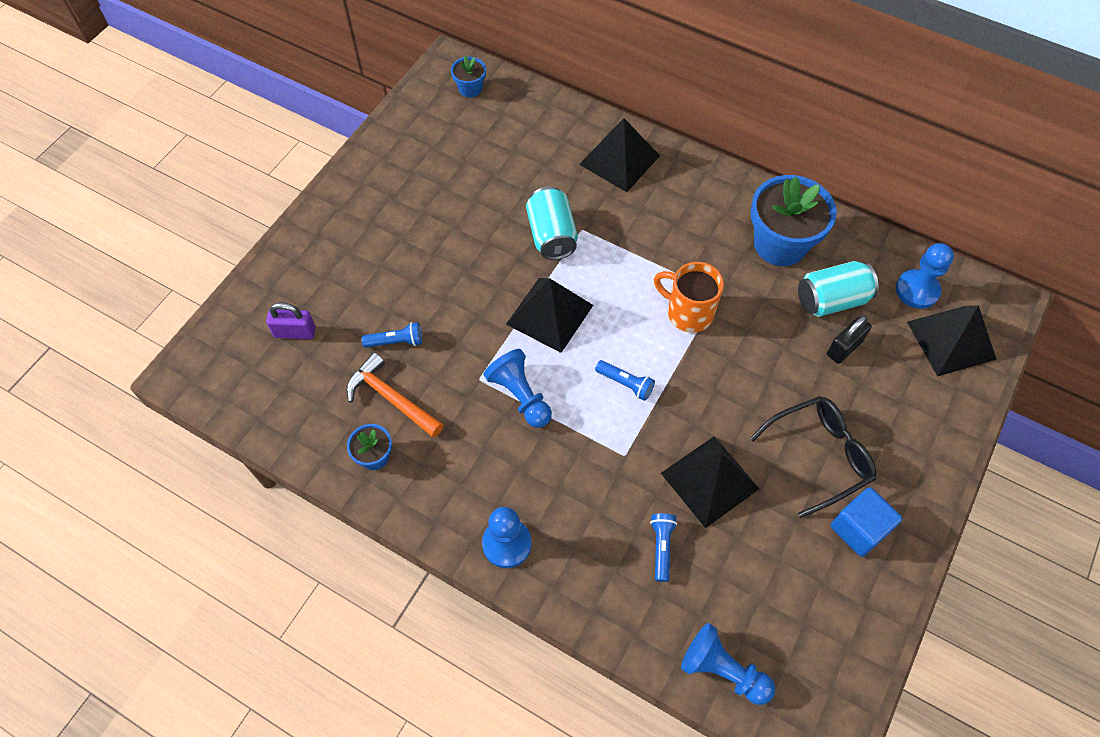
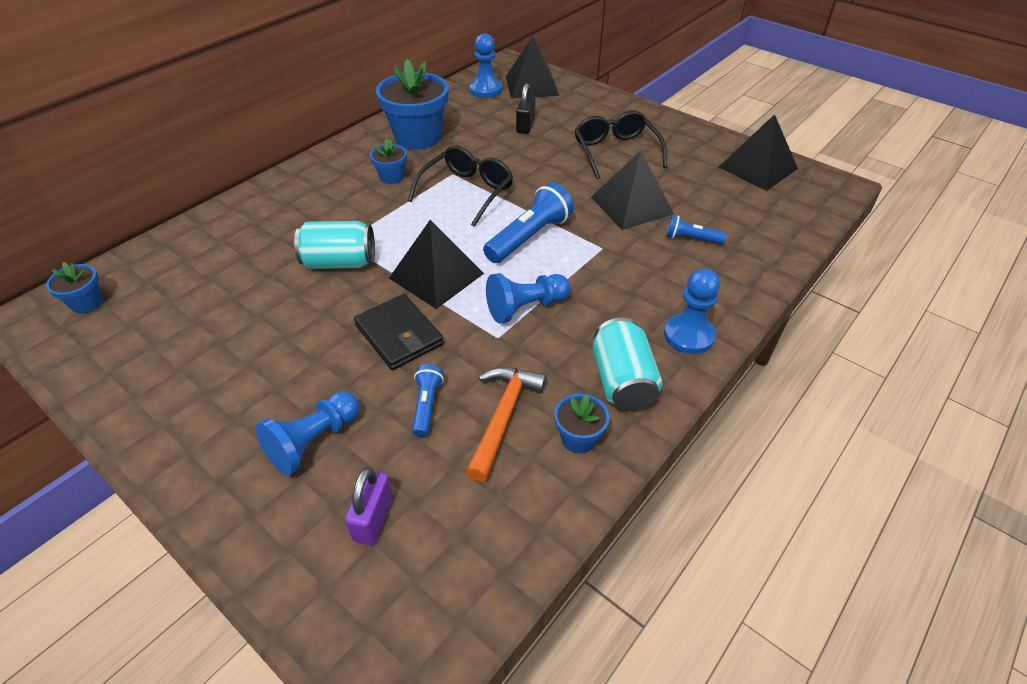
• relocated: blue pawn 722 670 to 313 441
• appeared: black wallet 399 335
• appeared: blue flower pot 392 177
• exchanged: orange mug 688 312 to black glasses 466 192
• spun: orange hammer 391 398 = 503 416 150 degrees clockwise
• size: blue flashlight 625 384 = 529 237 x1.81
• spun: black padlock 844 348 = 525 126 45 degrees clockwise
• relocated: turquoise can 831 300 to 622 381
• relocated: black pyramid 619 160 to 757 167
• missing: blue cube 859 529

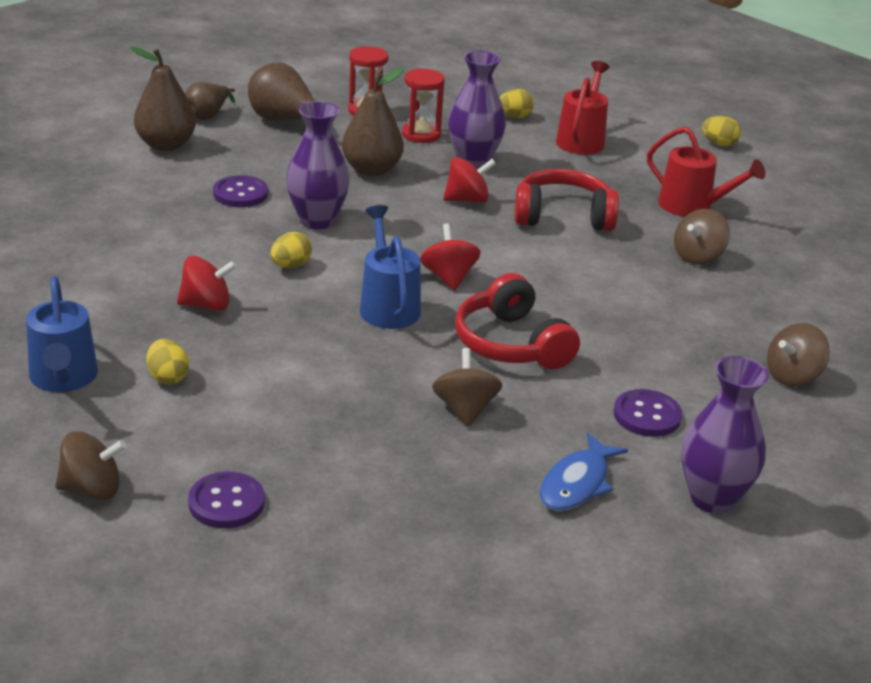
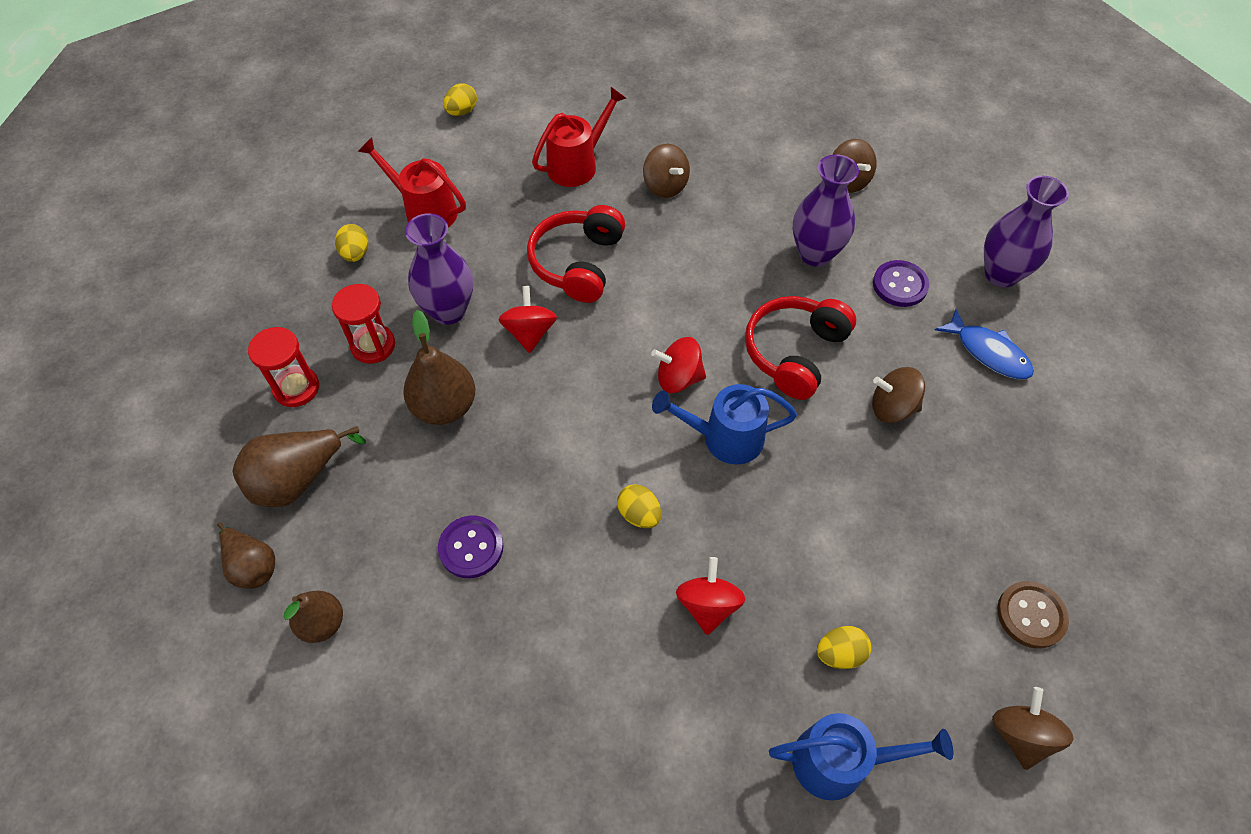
• size: brown pear 166 145 = 322 623 x0.65
• spun: red headphones 511 344 = 794 353 135 degrees clockwise
• relocated: purple vase 317 220 to 815 254
• colour: purple button 226 502 to brown button 1031 615

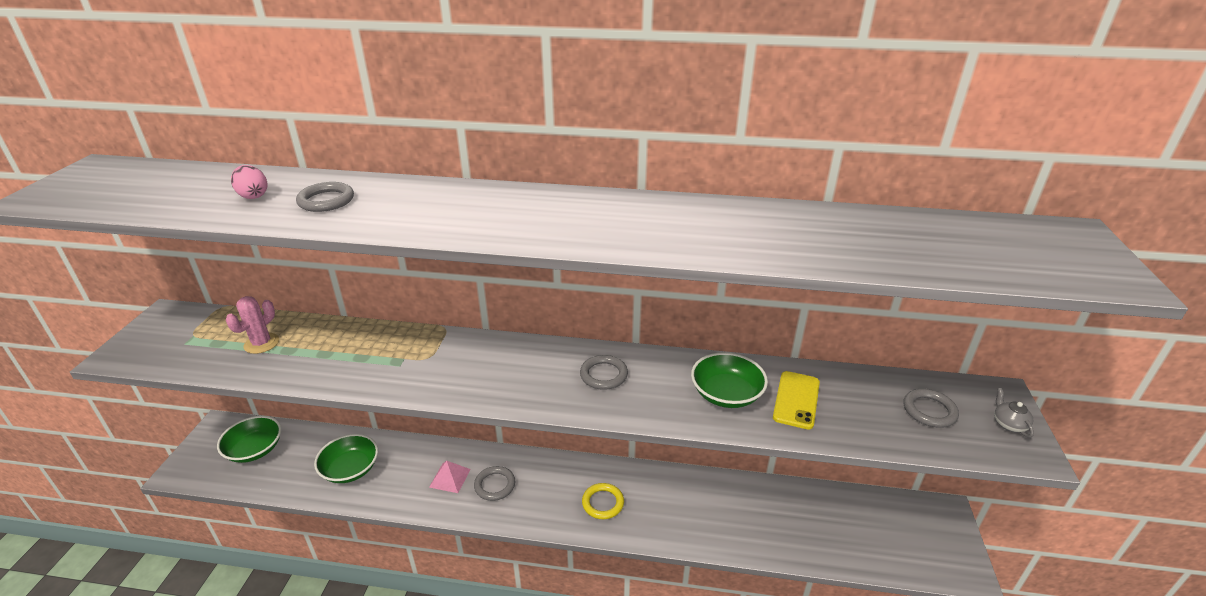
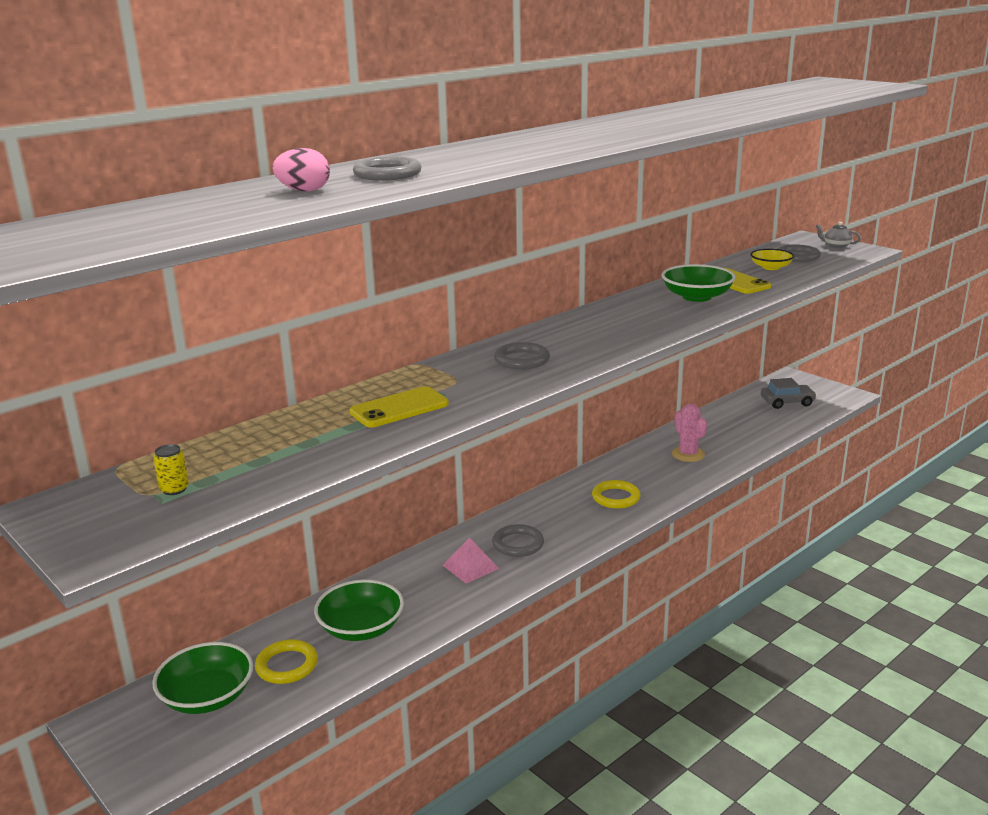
• appeared: yellow can 174 489
• appeared: yellow ring 287 665
• appeared: yellow phone 399 408
• relocated: grey ring 603 375 to 522 360
• relocated: pink cactus 261 343 to 688 454
• appeared: yellow bowl 771 267
• appeared: grey car 787 402

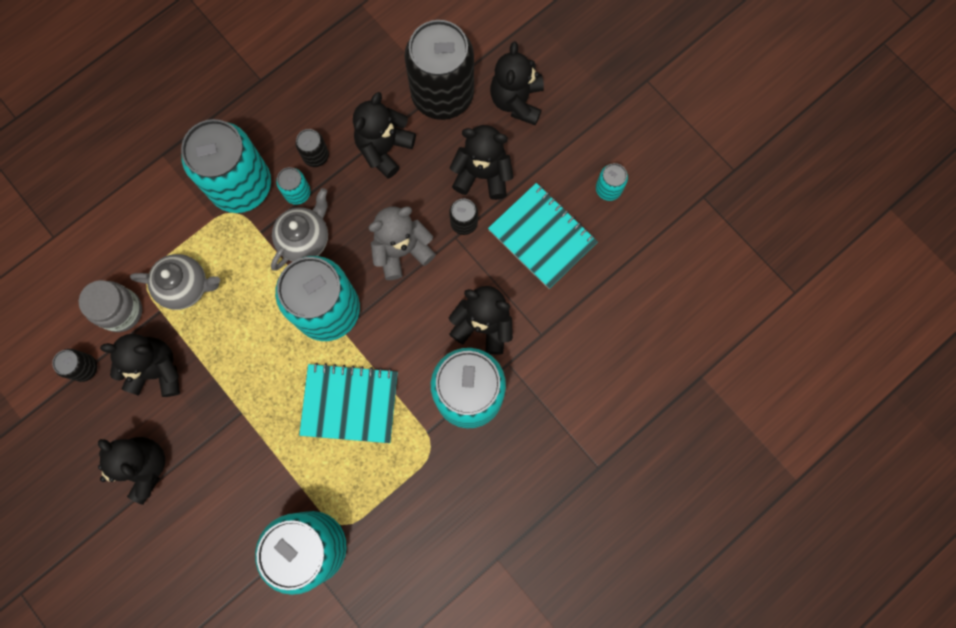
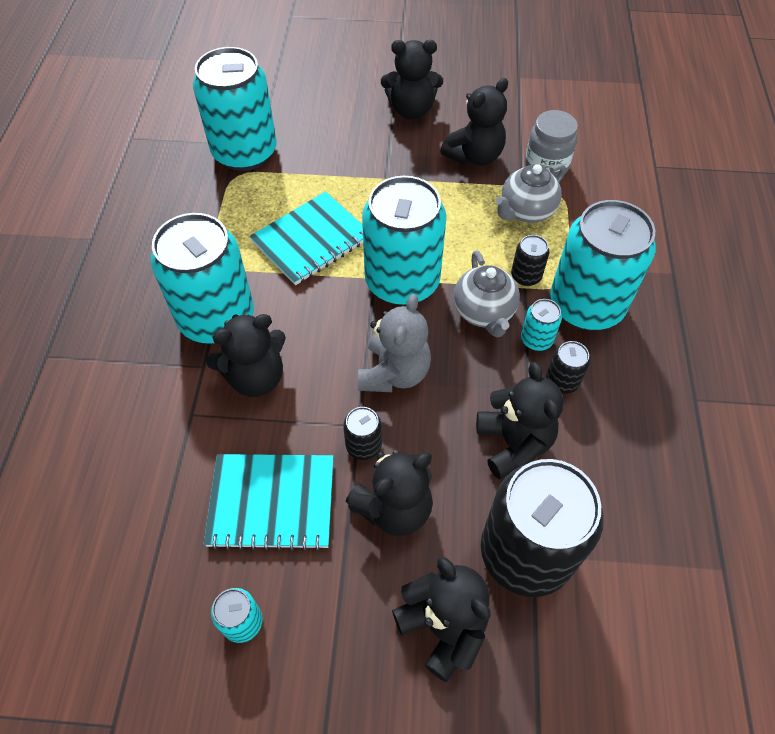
• relocated: black can 85 368 to 526 276

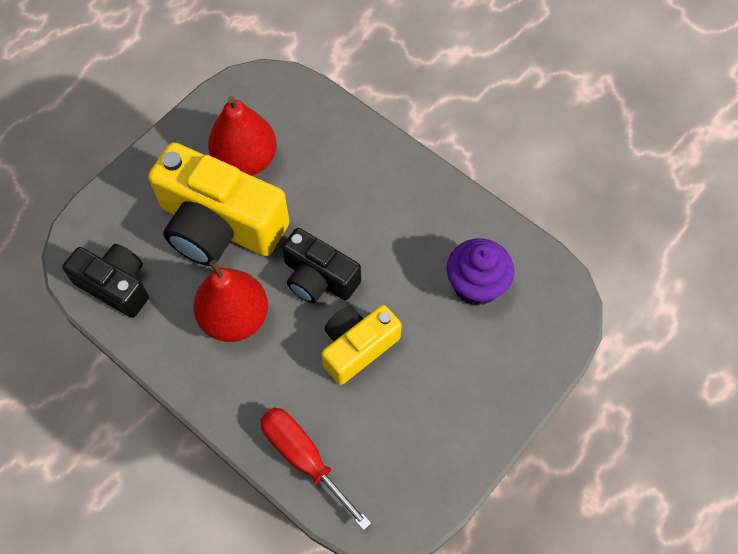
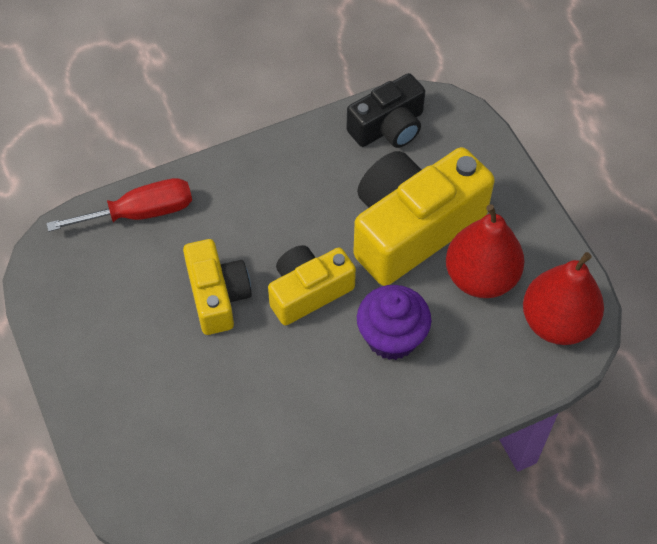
• colour: black camera 319 278 to yellow camera 308 291
• relocated: purple cupcake 476 285 to 391 337
• relocated: red pear 235 318 to 557 322

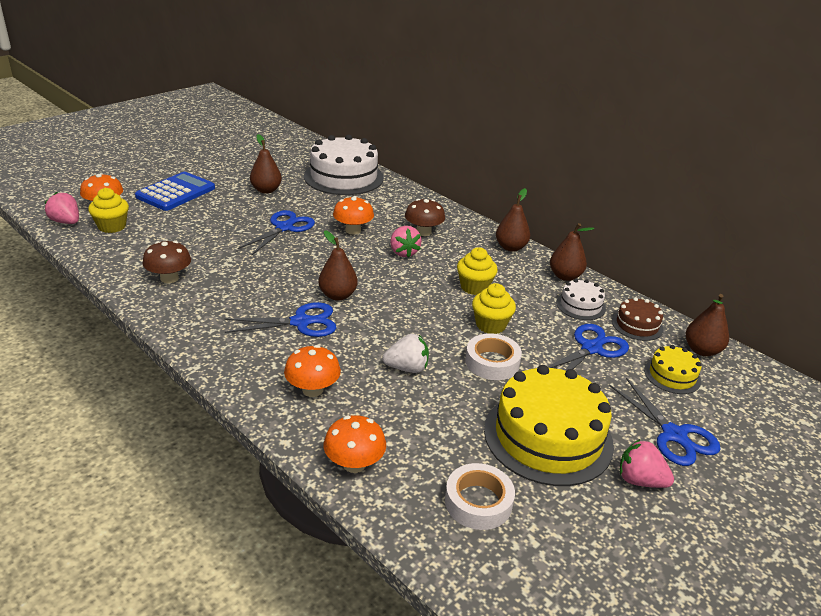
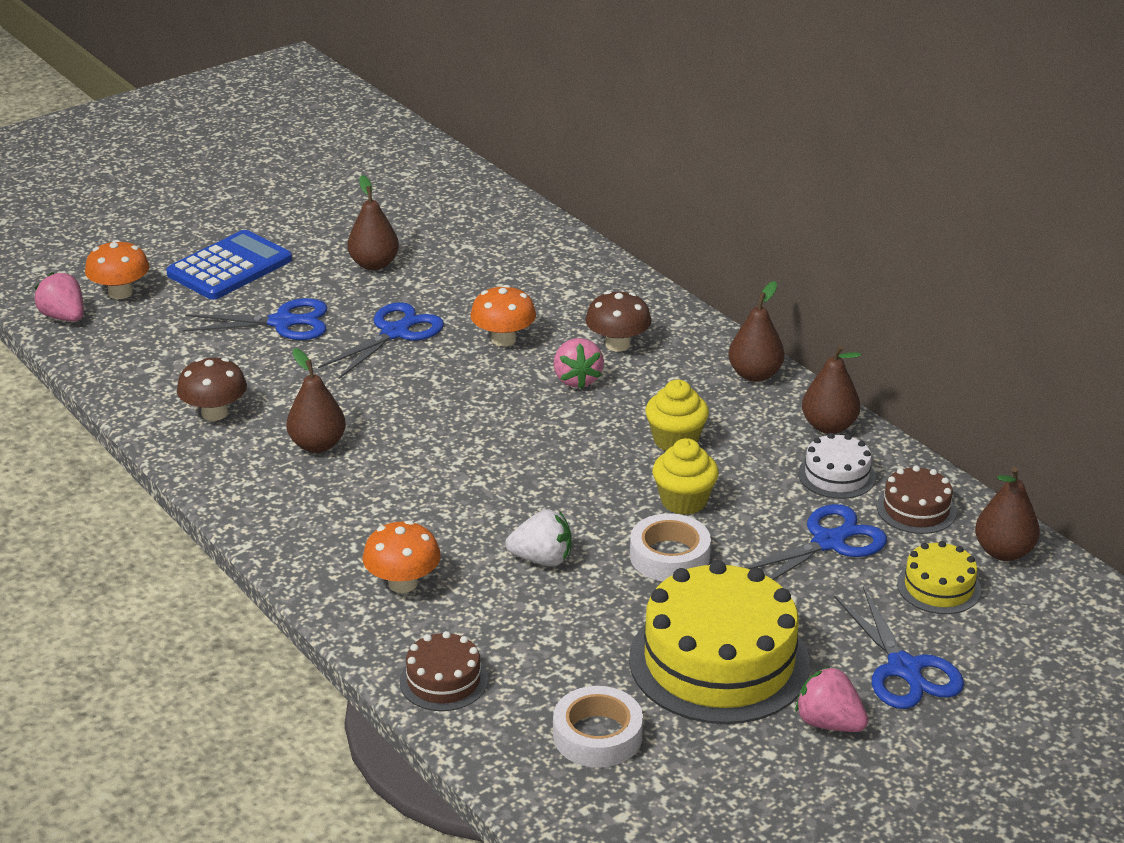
• relocated: blue scissors 301 322 to 282 322
• relocated: brown pear 338 295 to 317 445
• exchanged: orange mushroom 354 464 to brown cake 443 681
• missing: yellow cupcake 112 226
• missing: white cake 343 177

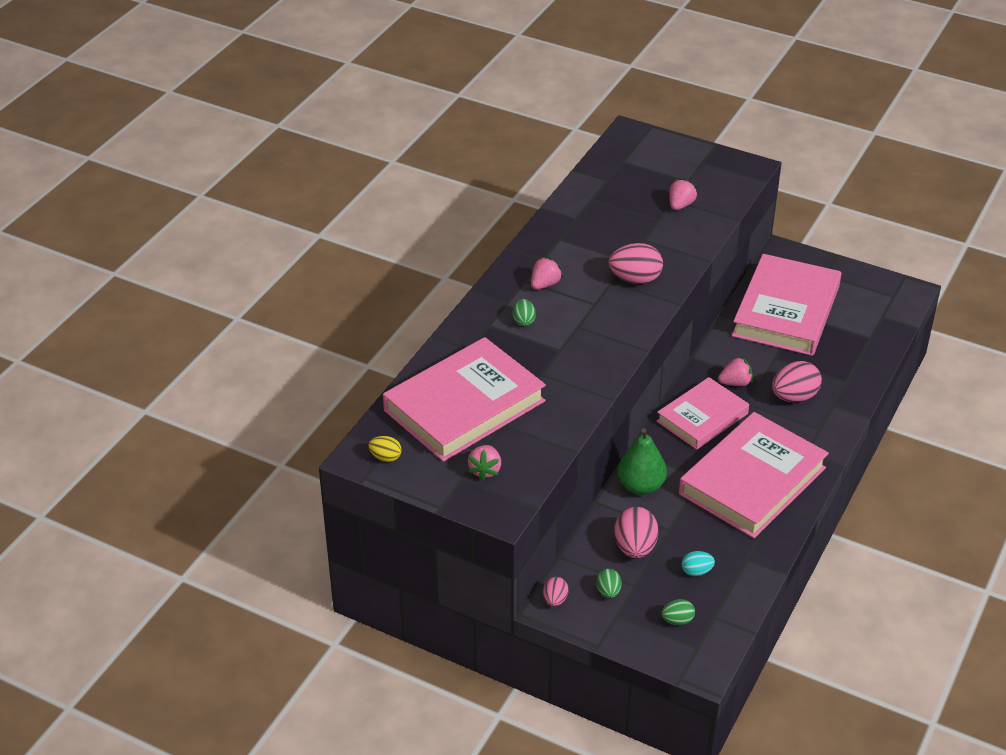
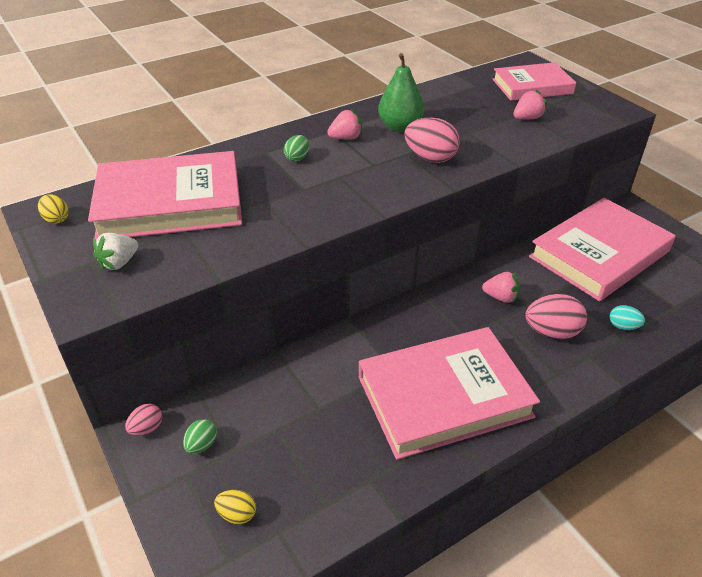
• colour: pink strawberry 485 470 to white strawberry 119 263
• colour: green egg 677 620 to yellow egg 237 514
• relocated: green pear 640 486 to 400 127
• relocated: pink book 702 417 to 532 86
• relocated: turquoise egg 696 571 to 623 326
• missing: pink egg 635 548

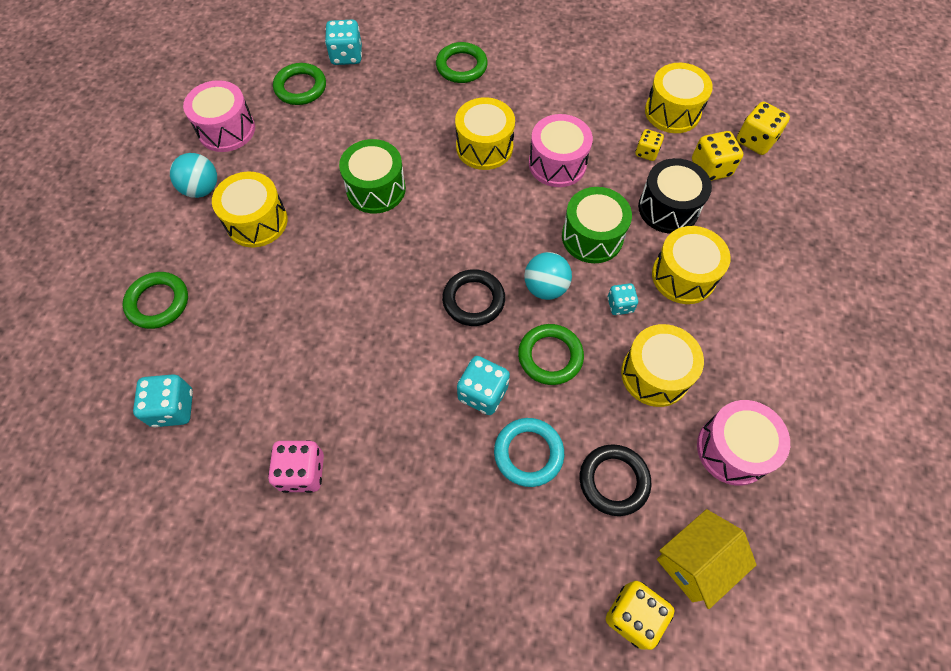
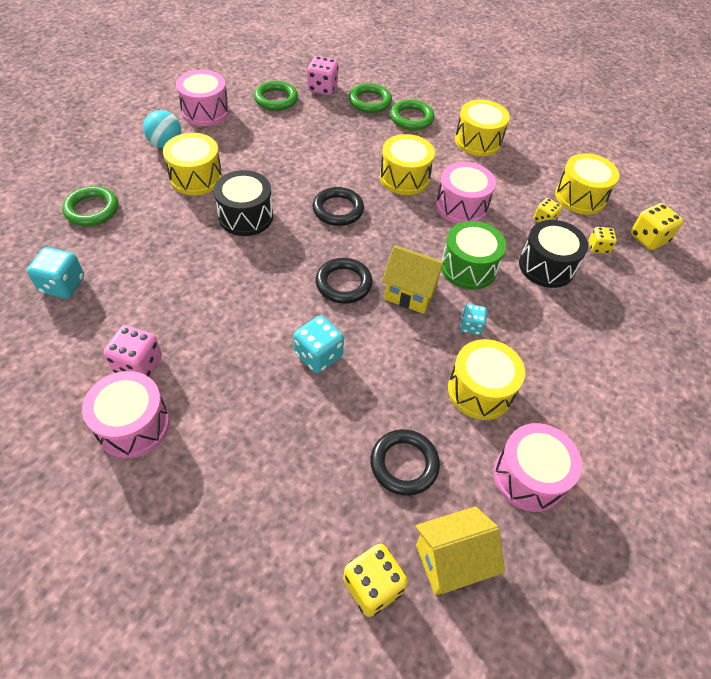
• appeared: pink drum 133 425
• appeared: black drum 246 216
• colour: turquoise dice 346 56 to pink dice 322 88
• appeared: black ring 338 210
• relocated: green ring 550 356 to 370 102
• exchanged: turquoise ball 545 287 to yellow house 410 293
• relocated: yellow drum 683 276 to 478 141
• size: yellow dice 710 168 = 598 247 x0.62
• missing: green drum 376 189
• missing: turquoise ring 528 453

